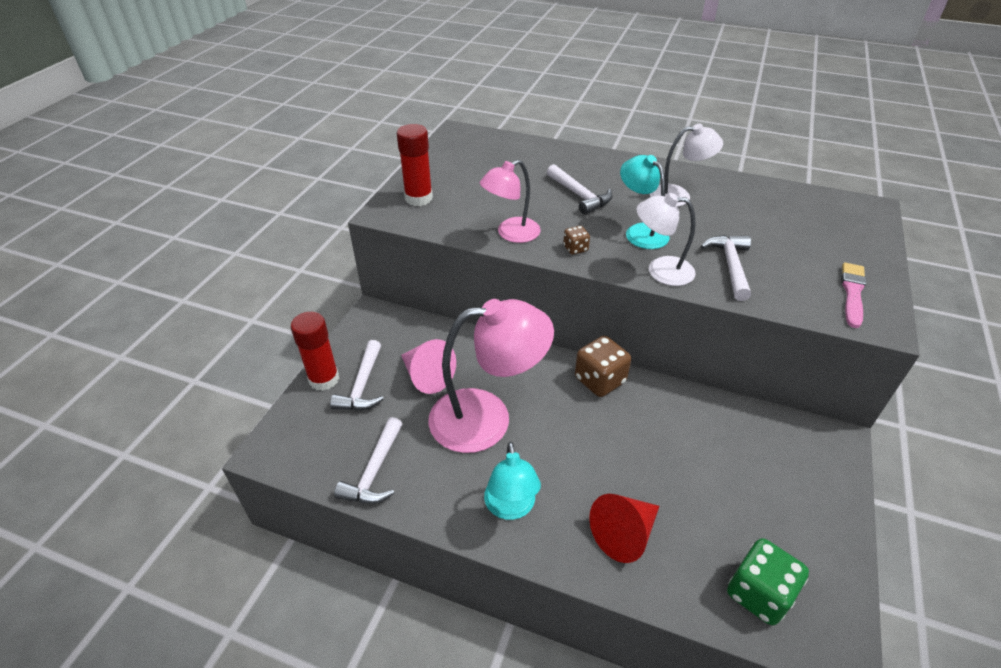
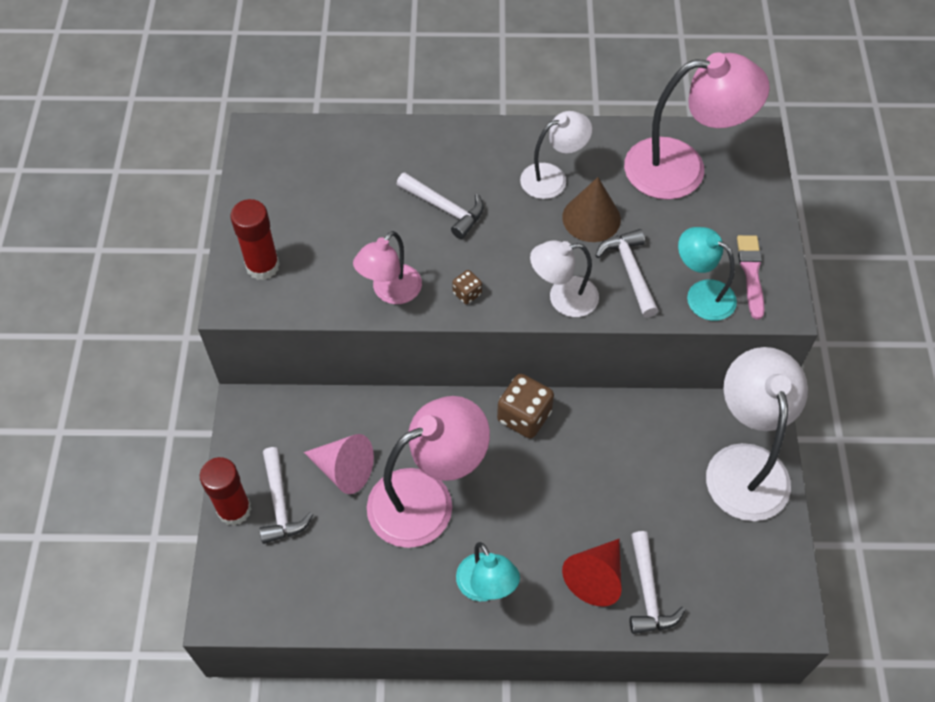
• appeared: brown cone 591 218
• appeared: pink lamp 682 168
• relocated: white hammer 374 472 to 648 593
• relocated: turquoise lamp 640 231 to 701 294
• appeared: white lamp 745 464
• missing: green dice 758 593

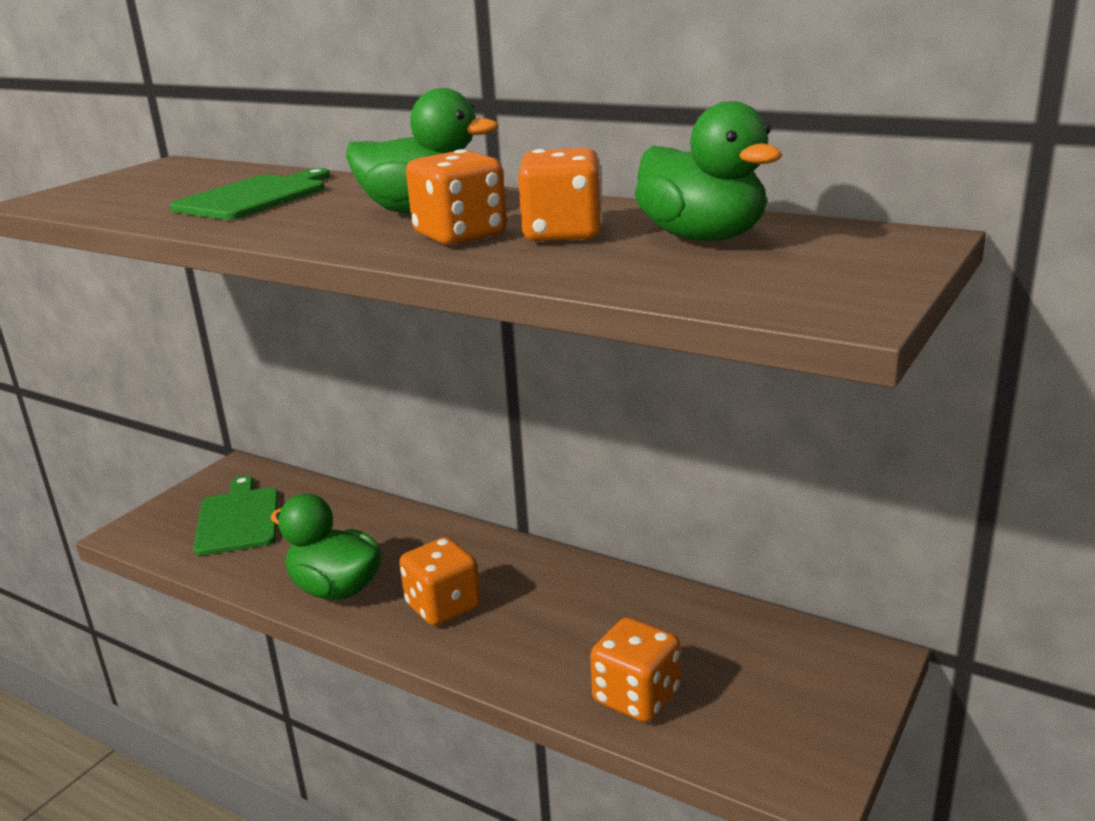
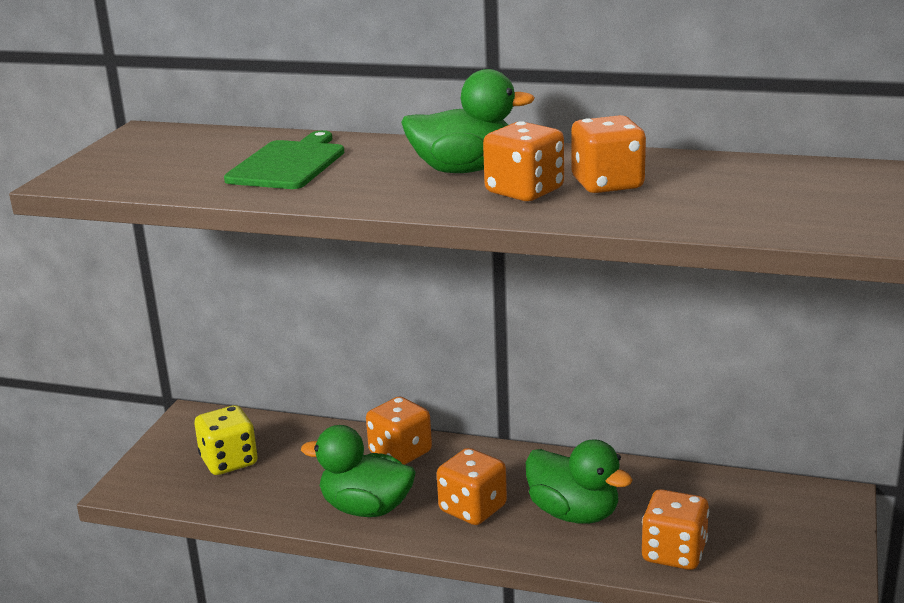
• exchanged: green cutting board 238 519 to yellow dice 229 461
• appeared: orange dice 400 453
• relocated: green duck 703 238 to 574 513

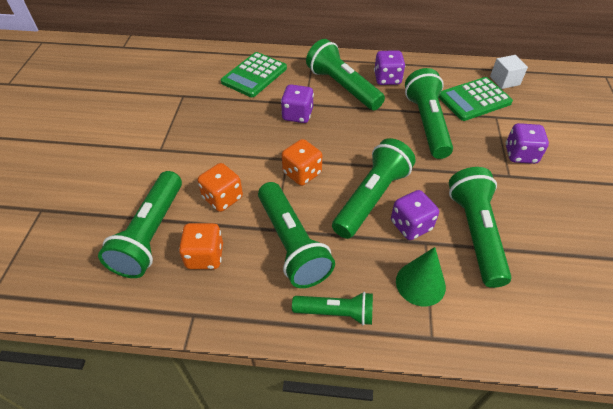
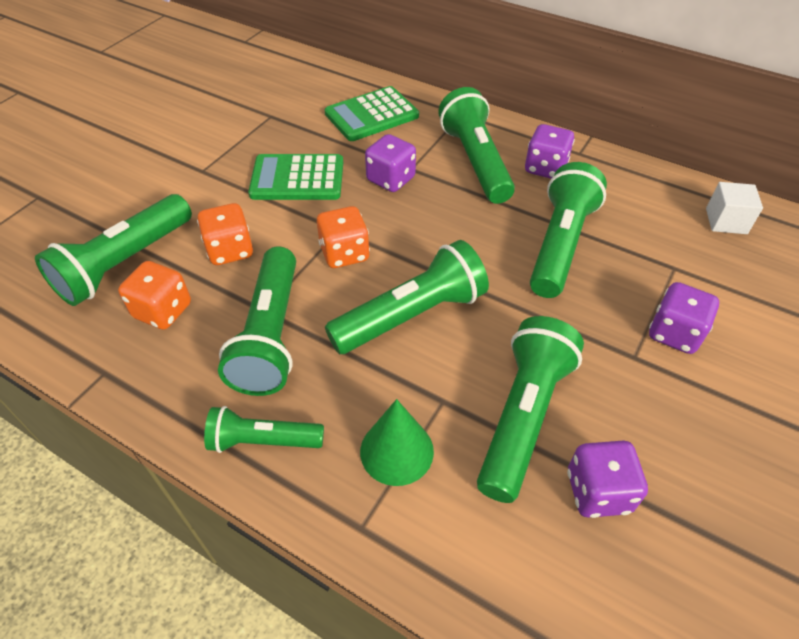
• spun: green flashlight 336 313 = 263 441 150 degrees clockwise
• relocated: green calculator 474 99 to 297 178
• relocated: purple dice 411 225 to 598 491

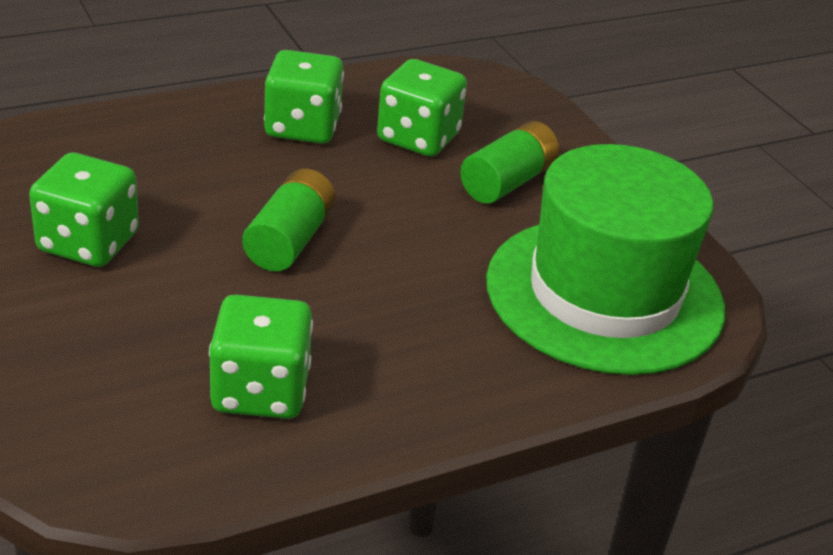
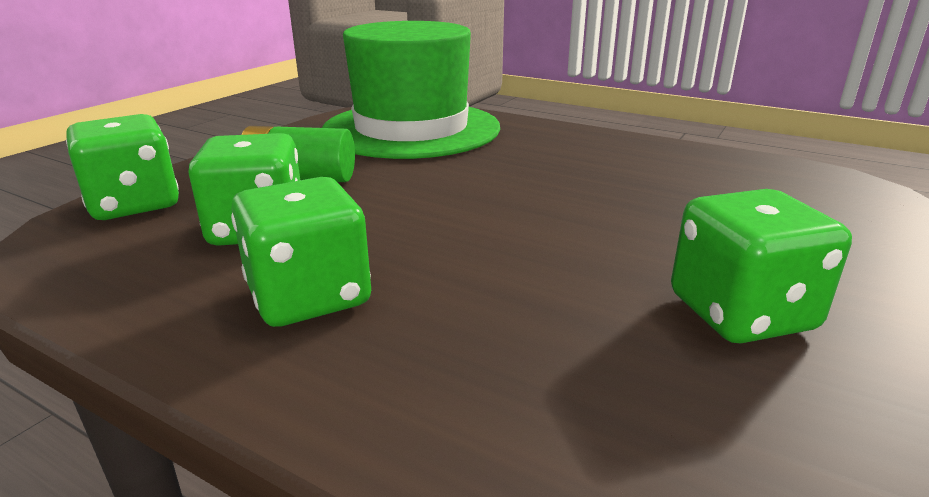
• relocated: green dice 260 391 to 134 204
• missing: green battery 289 240

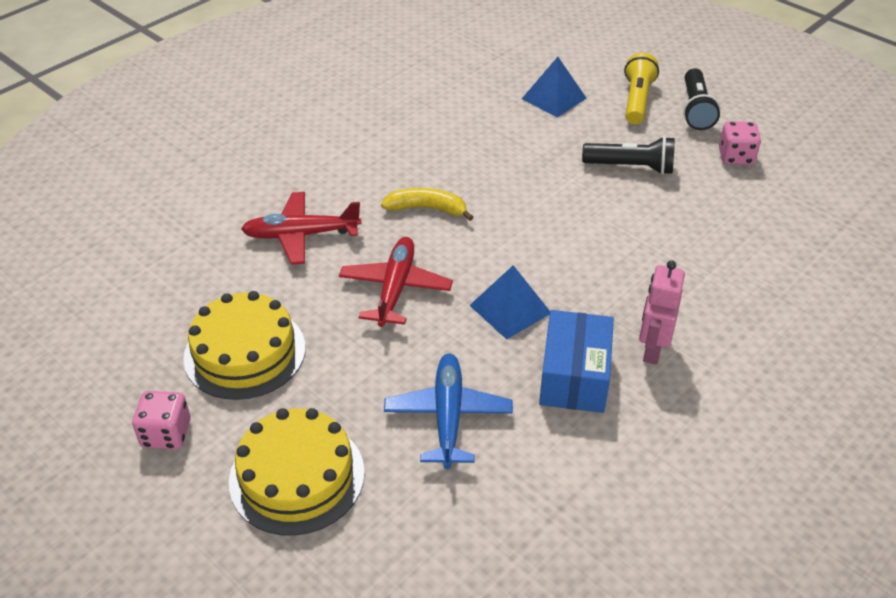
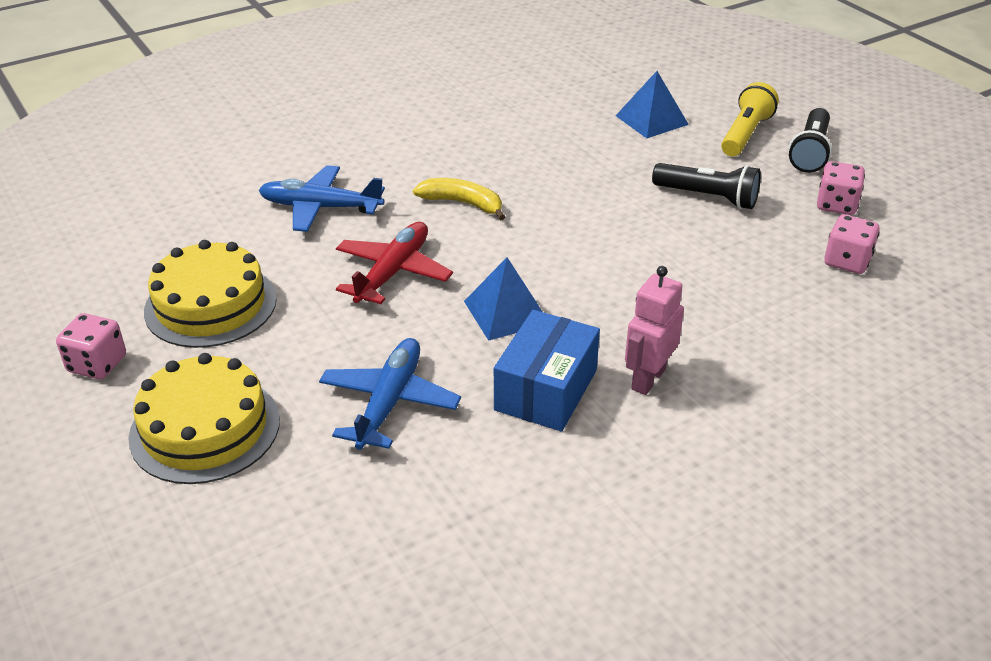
• colour: red plane 302 235 to blue plane 321 208
• appeared: pink dice 847 261

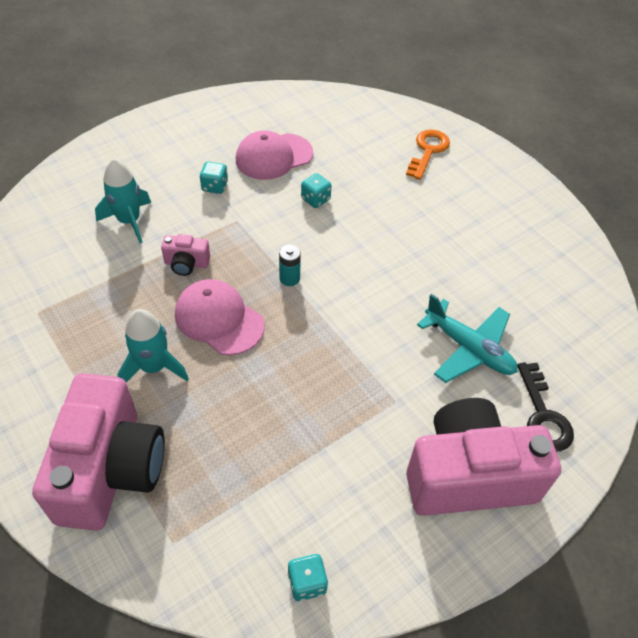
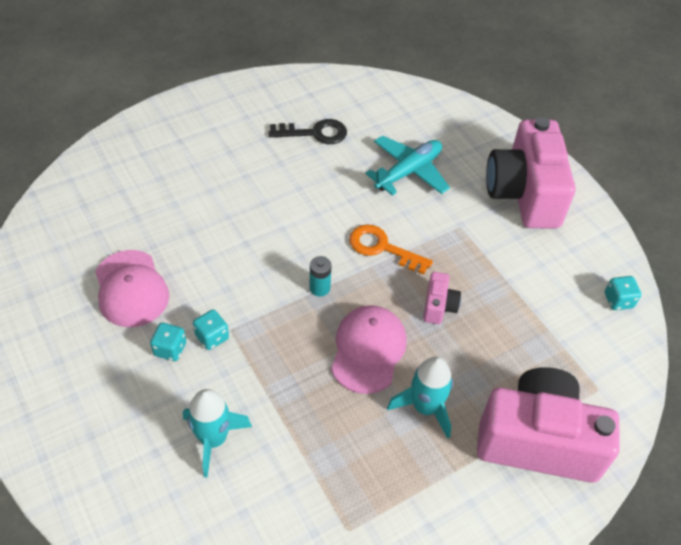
• relocated: turquoise dice 315 199 to 212 337
• relocated: black key 543 415 to 315 133
• spun: pink cap 219 319 = 368 350 150 degrees clockwise
• relocated: orange key 428 151 to 382 248
• relocated: pink camera 186 264 to 439 306

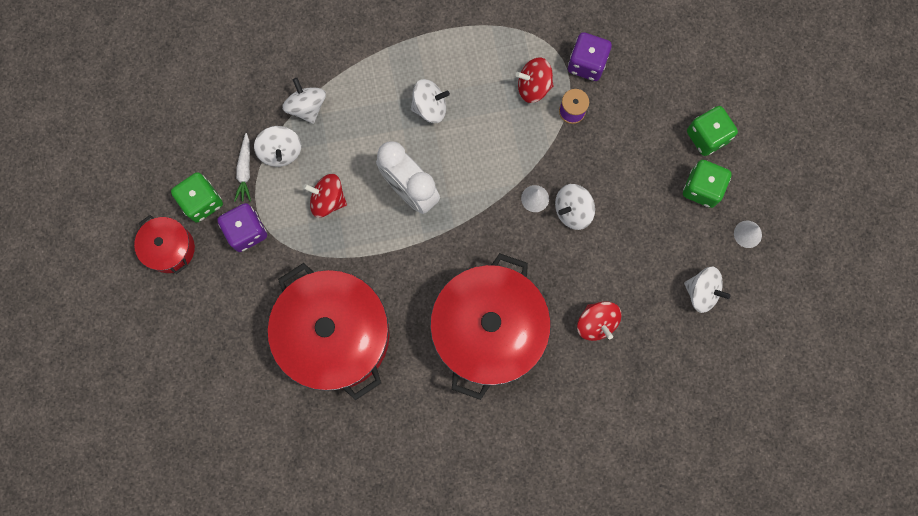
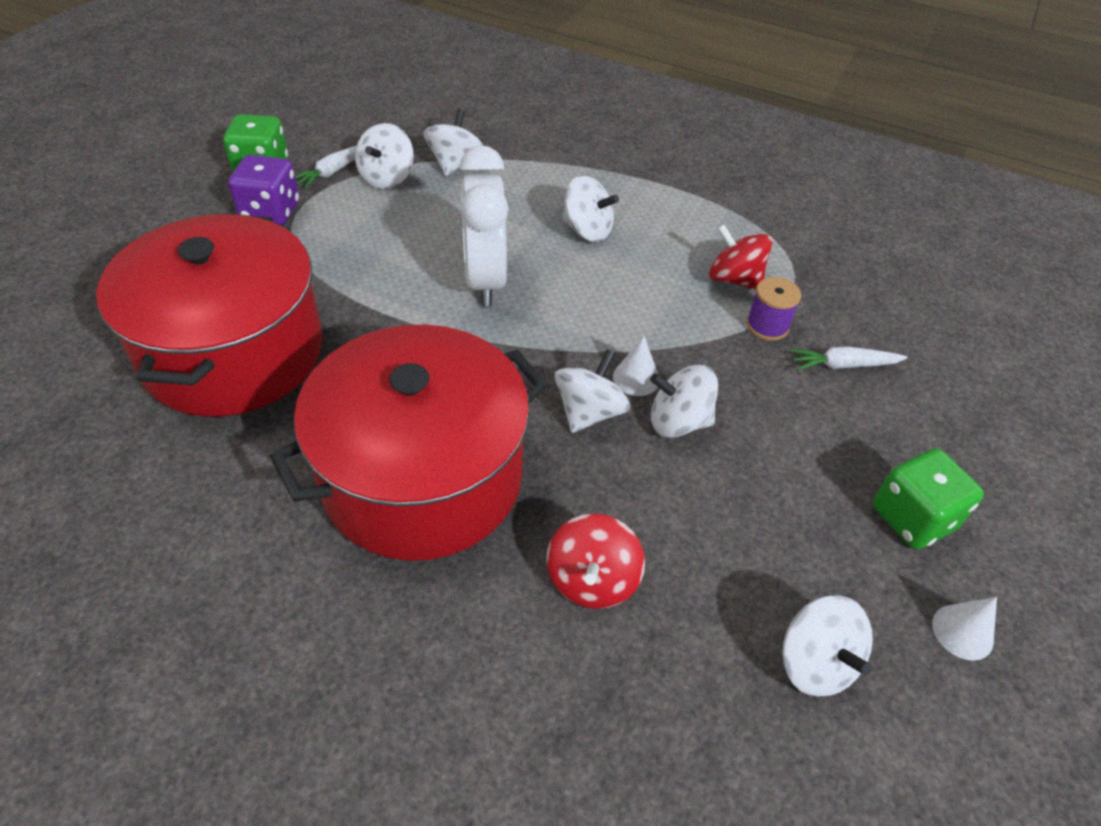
• appeared: white spinning top 589 412
• appeared: white carrot 843 365
• missing: red pot 170 248
• missing: red spinning top 328 200
• missing: purple dice 587 63
• missing: green dice 707 136

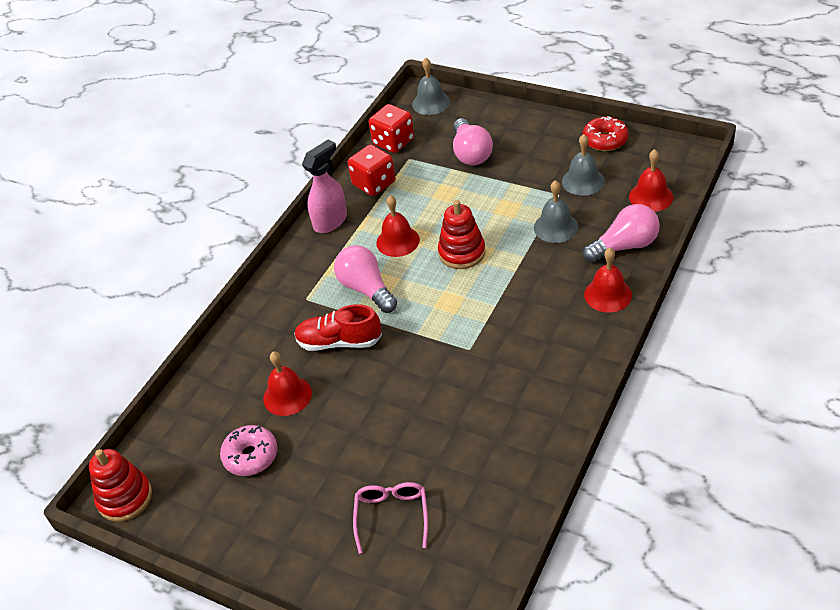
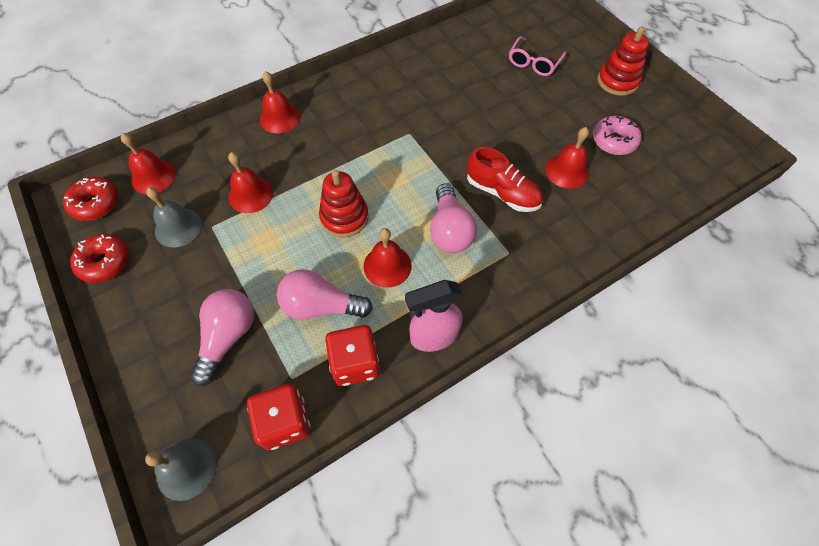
• appeared: red donut 96 204
• colour: grey bell 556 227 to red bell 250 194
• relocated: pink light bulb 624 246 to 321 306
• relocated: red stacking toy 125 498 to 617 81

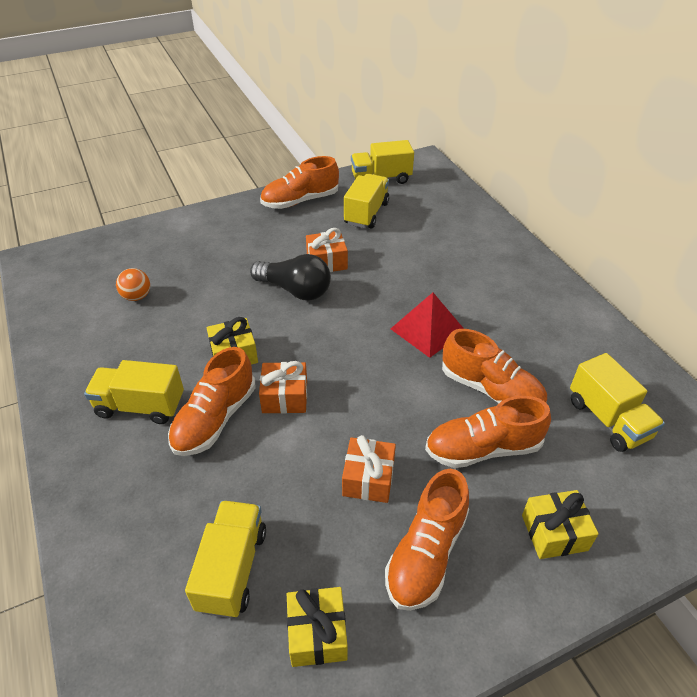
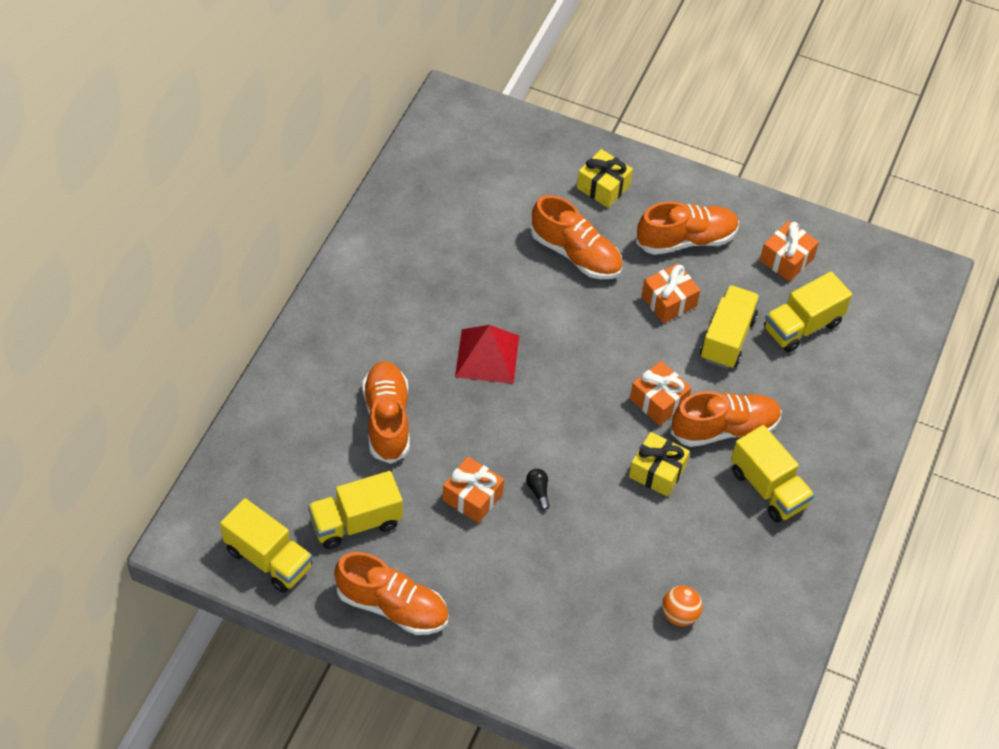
• relocated: orange shoe 491 390 to 387 420
• size: black light bulb 295 290 = 538 491 x0.40
• relocated: yellow truck 608 419 to 727 338
• colour: yellow gift 317 633 to orange gift 786 259

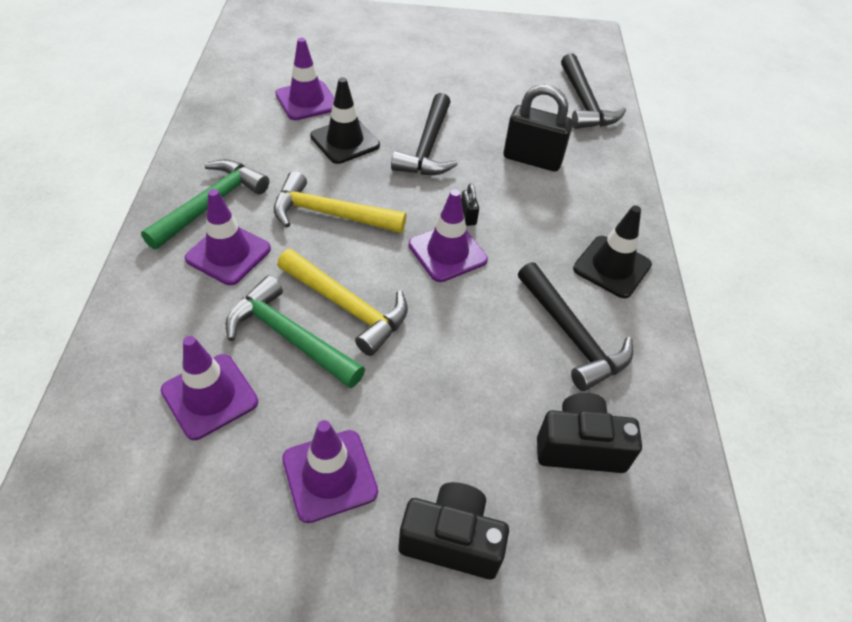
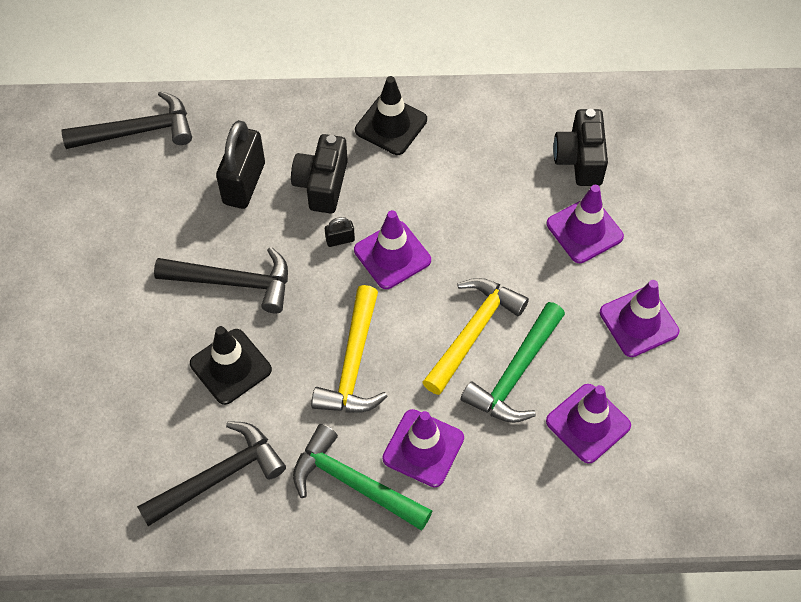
• relocated: black hammer 572 336 to 219 476
• relocated: black camera 451 540 to 322 184
• relocated: purple traffic cone 307 101 to 584 230

